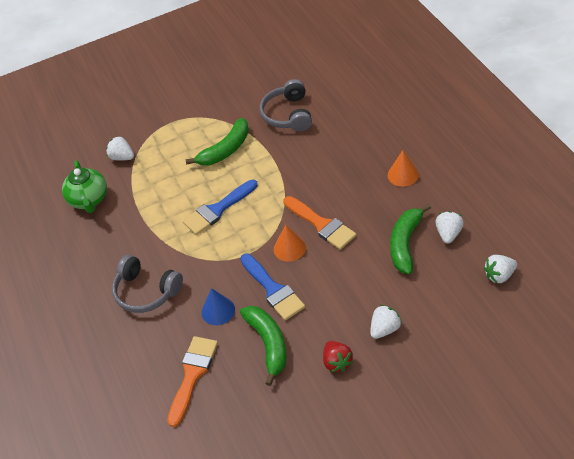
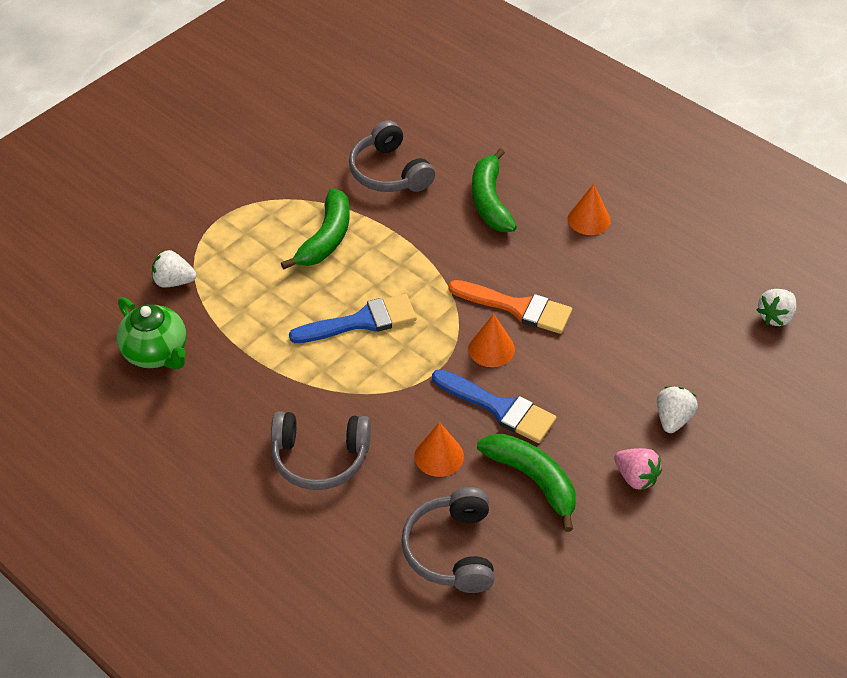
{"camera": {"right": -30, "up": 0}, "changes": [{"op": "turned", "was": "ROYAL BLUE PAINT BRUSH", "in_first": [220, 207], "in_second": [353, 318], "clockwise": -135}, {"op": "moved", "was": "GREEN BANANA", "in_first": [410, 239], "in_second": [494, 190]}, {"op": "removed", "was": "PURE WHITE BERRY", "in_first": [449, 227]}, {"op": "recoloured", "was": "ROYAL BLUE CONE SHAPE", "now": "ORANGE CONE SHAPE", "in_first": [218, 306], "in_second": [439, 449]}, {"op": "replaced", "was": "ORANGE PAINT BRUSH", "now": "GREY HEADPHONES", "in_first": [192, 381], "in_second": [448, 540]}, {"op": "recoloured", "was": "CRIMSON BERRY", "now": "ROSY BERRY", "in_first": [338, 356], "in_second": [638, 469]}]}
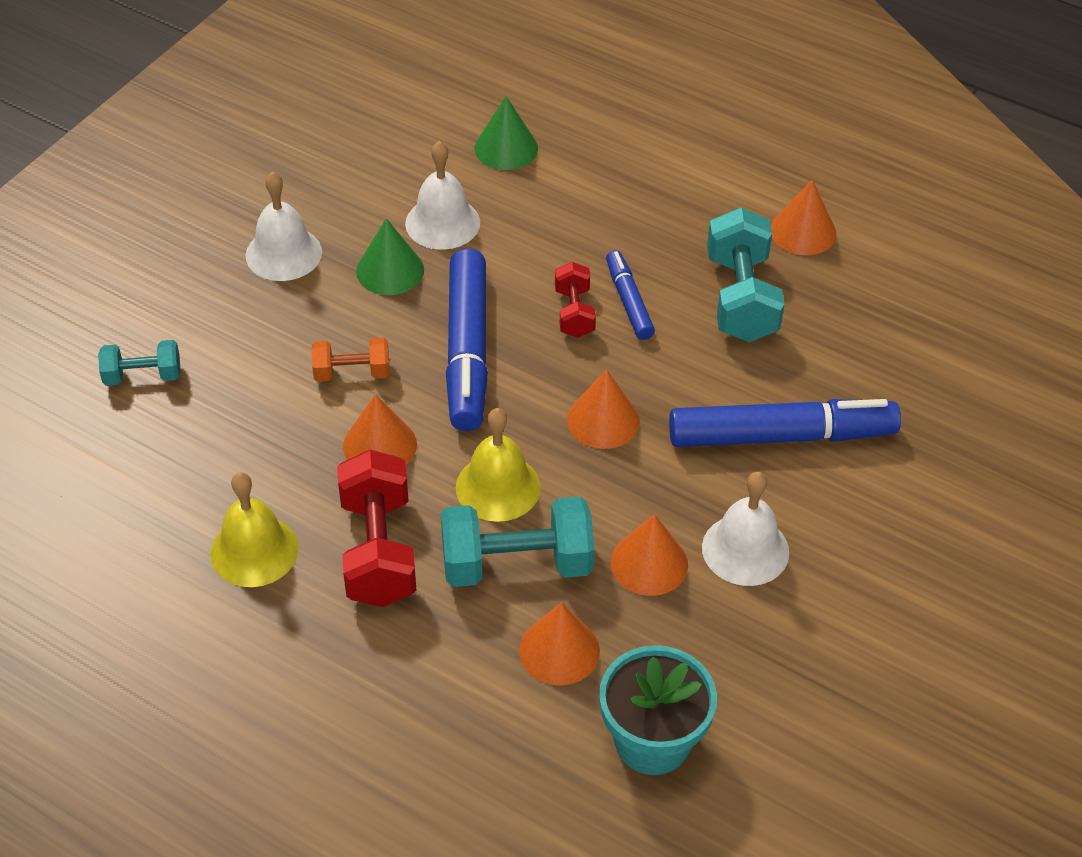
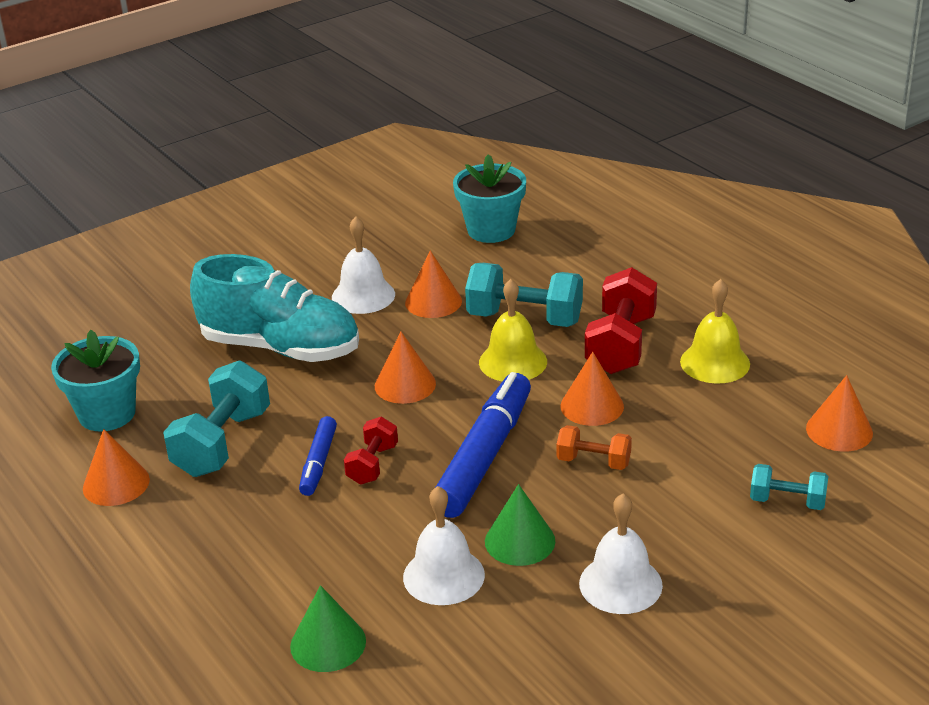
{"camera": {"right": -155, "up": -15}, "changes": [{"op": "replaced", "was": "ROYAL BLUE FELT PEN", "now": "TURQUOISE SNEAKER", "in_first": [785, 423], "in_second": [274, 308]}, {"op": "moved", "was": "ORANGE CONE SHAPE", "in_first": [559, 644], "in_second": [839, 413]}, {"op": "added", "now": "TURQUOISE FLOWER POT", "in_second": [95, 381]}]}
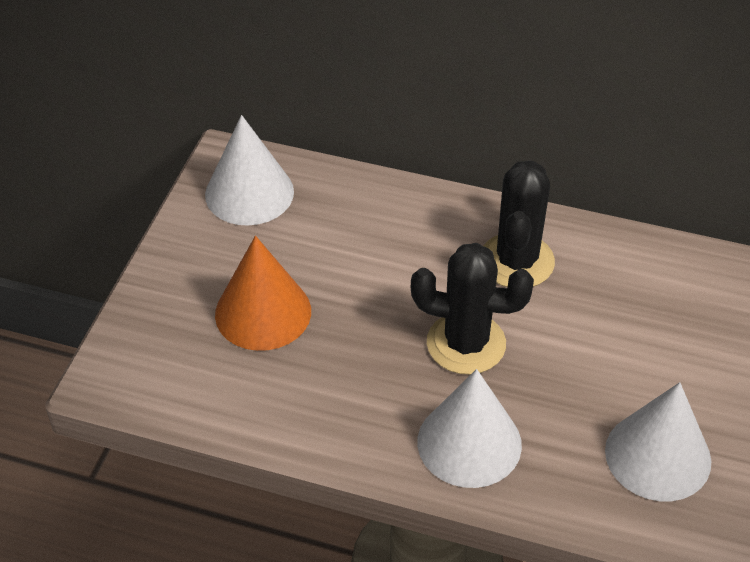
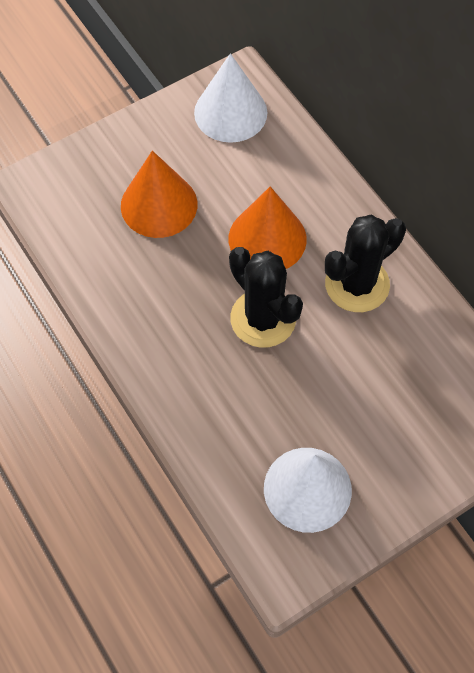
{"camera": {"right": 40, "up": 15}, "changes": [{"op": "removed", "was": "PURE WHITE CONE SHAPE", "in_first": [469, 428]}, {"op": "added", "now": "ORANGE CONE SHAPE", "in_second": [268, 227]}]}
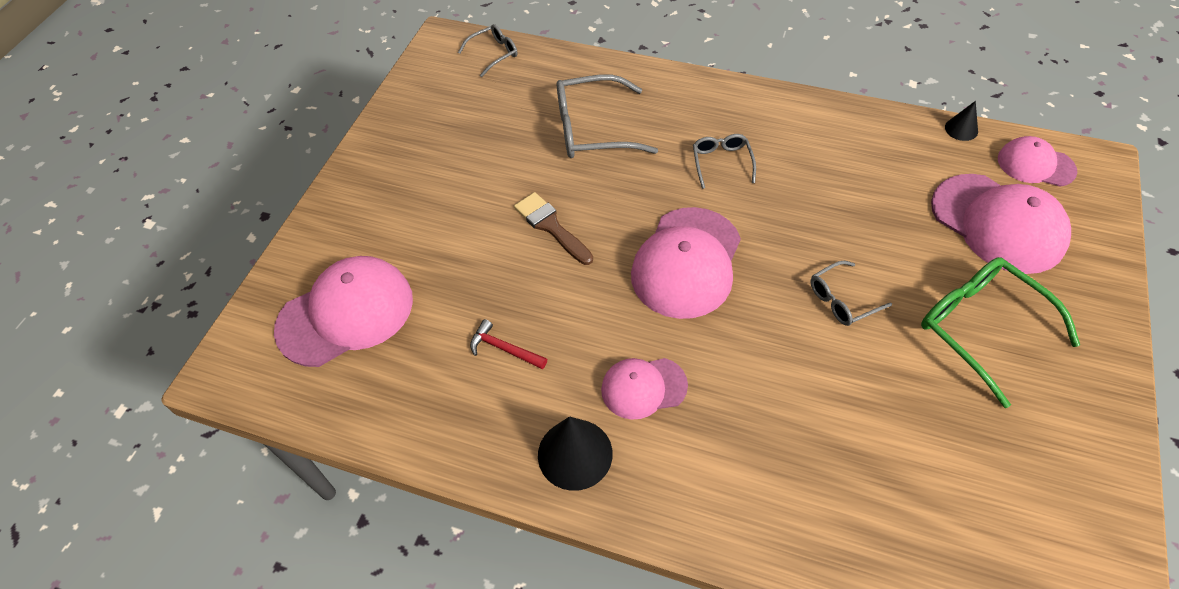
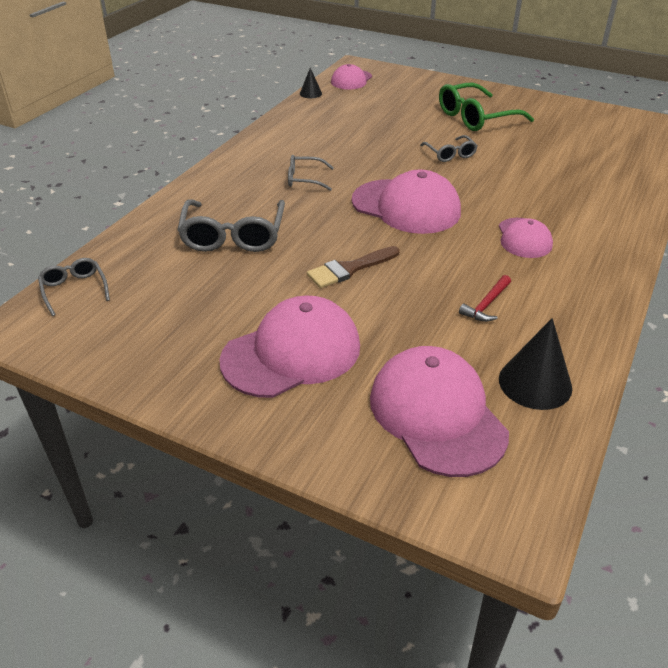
{"camera": {"right": -85, "up": -15}, "changes": [{"op": "moved", "was": "ROSY CAP", "in_first": [1001, 224], "in_second": [289, 346]}, {"op": "moved", "was": "JET-BLACK CONE SHAPE", "in_first": [575, 453], "in_second": [535, 364]}]}
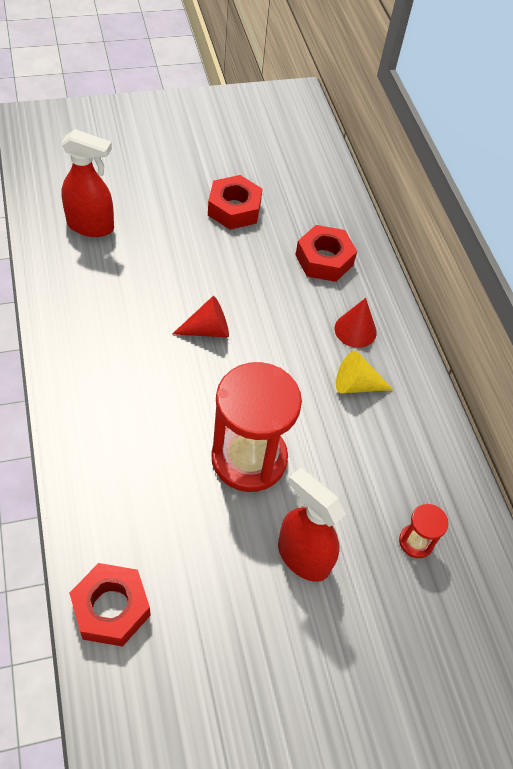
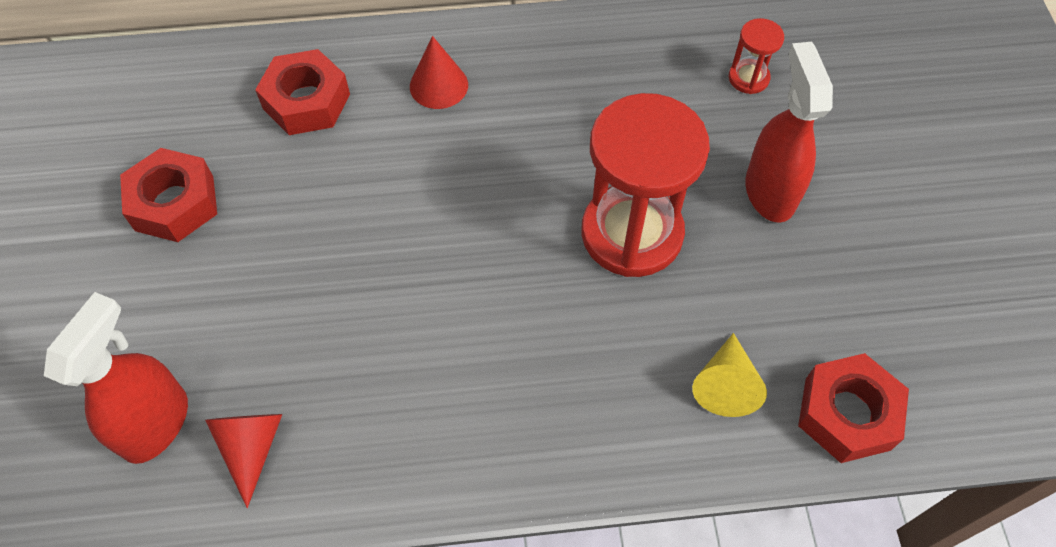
{"camera": {"right": -75, "up": 5}, "changes": [{"op": "moved", "was": "CRIMSON CONE SHAPE", "in_first": [200, 316], "in_second": [243, 461]}, {"op": "moved", "was": "BRIGHT YELLOW CONE SHAPE", "in_first": [364, 372], "in_second": [729, 375]}, {"op": "turned", "was": "CRIMSON SPRAY BOTTLE", "in_first": [312, 524], "in_second": [789, 132], "clockwise": 120}]}
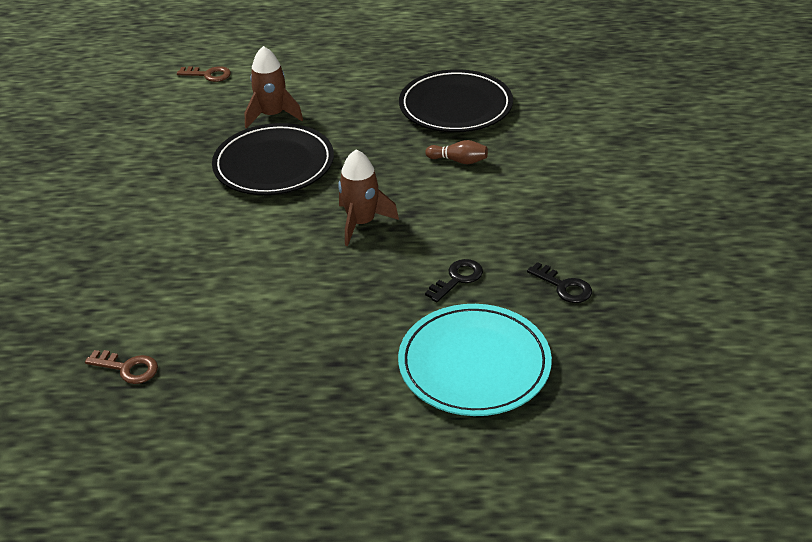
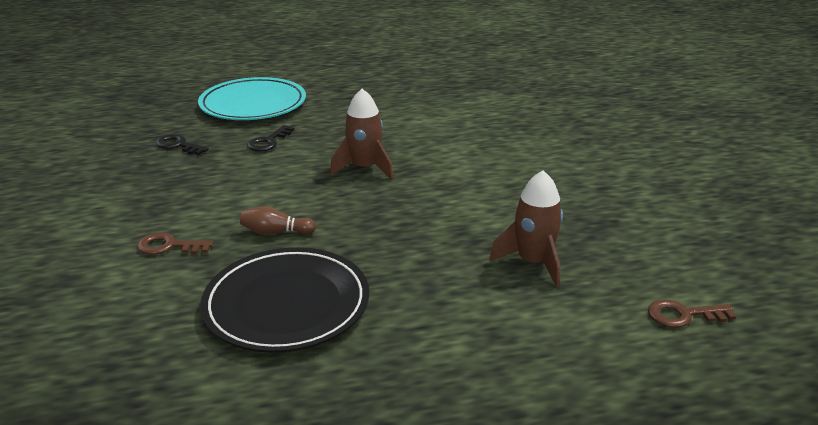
{"camera": {"right": 165, "up": -10}, "changes": [{"op": "removed", "was": "JET-BLACK DINNER PLATE", "in_first": [273, 159]}, {"op": "moved", "was": "DARK BROWN LATCHKEY", "in_first": [121, 367], "in_second": [175, 244]}]}
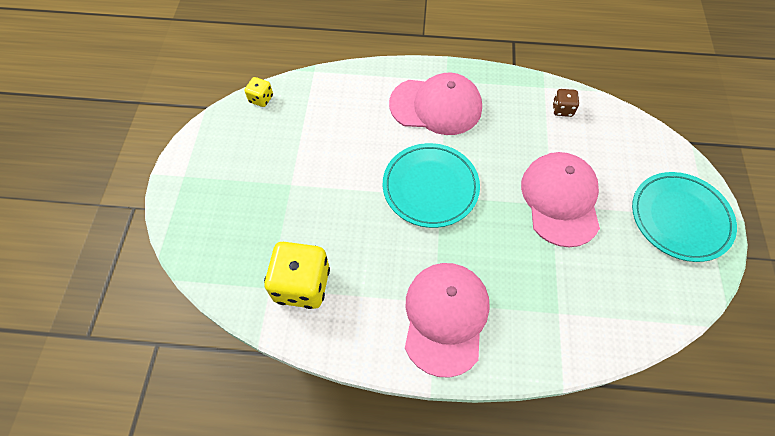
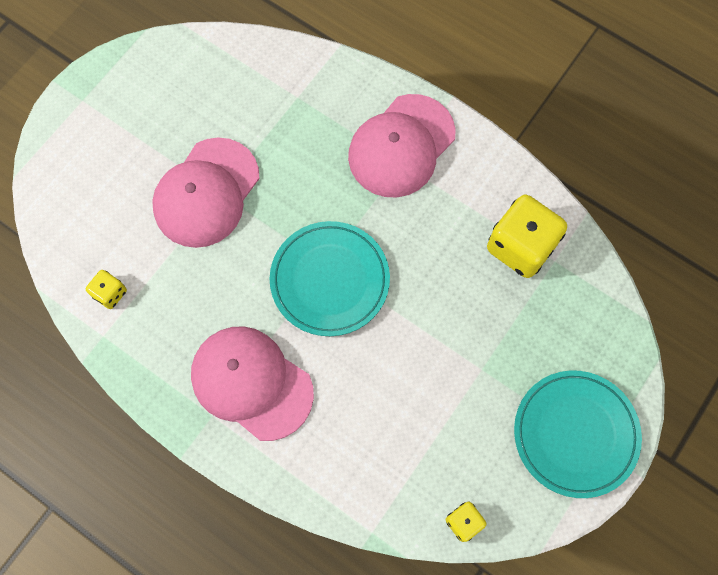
{"camera": {"right": -150, "up": 10}, "changes": [{"op": "recoloured", "was": "DARK BROWN DICE", "now": "BRIGHT YELLOW DICE", "in_first": [566, 103], "in_second": [106, 289]}, {"op": "moved", "was": "TURQUOISE DINNER PLATE", "in_first": [684, 217], "in_second": [578, 434]}]}
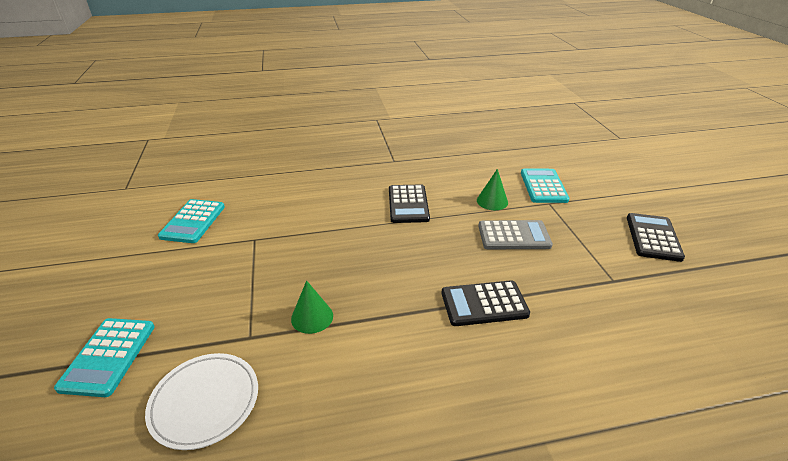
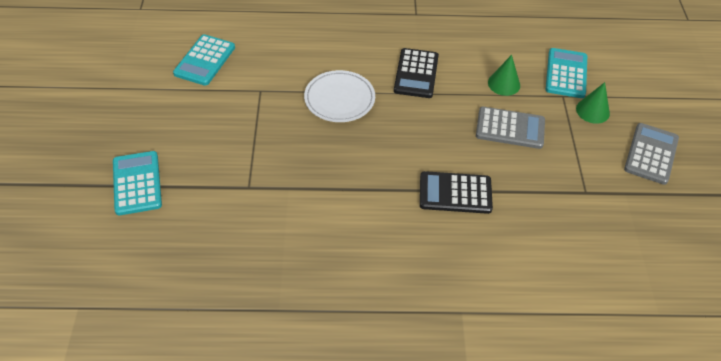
{"camera": {"right": 10, "up": 15}, "changes": [{"op": "recoloured", "was": "JET-BLACK POCKET CALCULATOR", "now": "GREY POCKET CALCULATOR", "in_first": [656, 237], "in_second": [651, 154]}, {"op": "moved", "was": "GREEN CONE SHAPE", "in_first": [312, 307], "in_second": [593, 103]}, {"op": "turned", "was": "TURQUOISE POCKET CALCULATOR", "in_first": [104, 357], "in_second": [137, 183], "clockwise": 150}, {"op": "moved", "was": "PURE WHITE DINNER PLATE", "in_first": [201, 401], "in_second": [339, 96]}]}
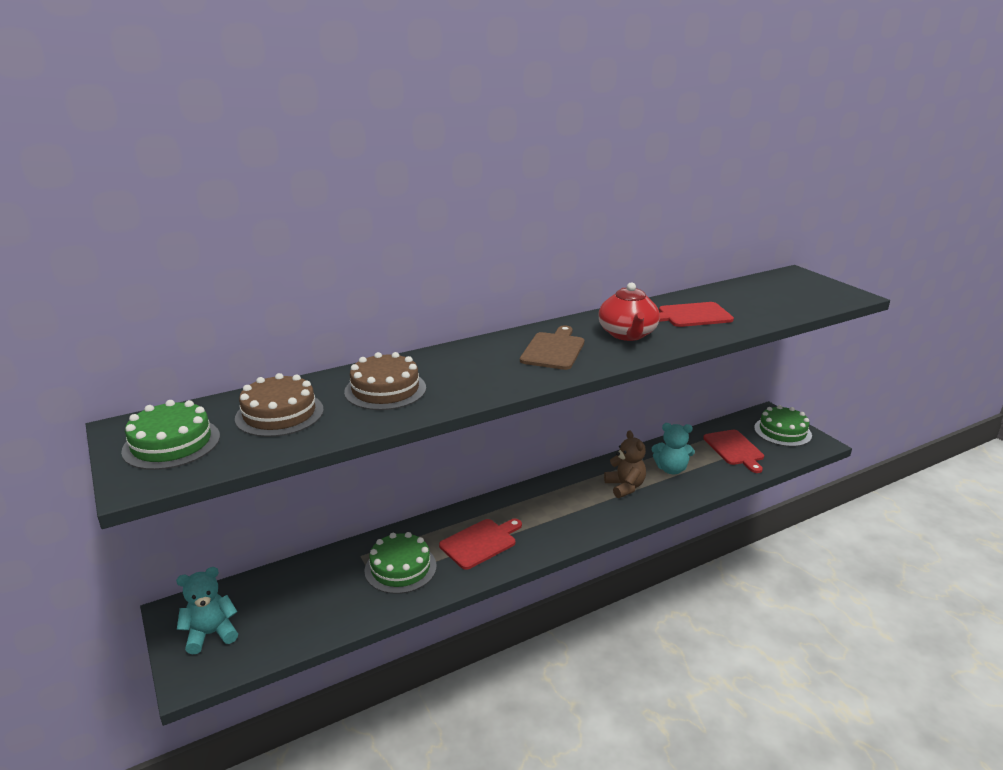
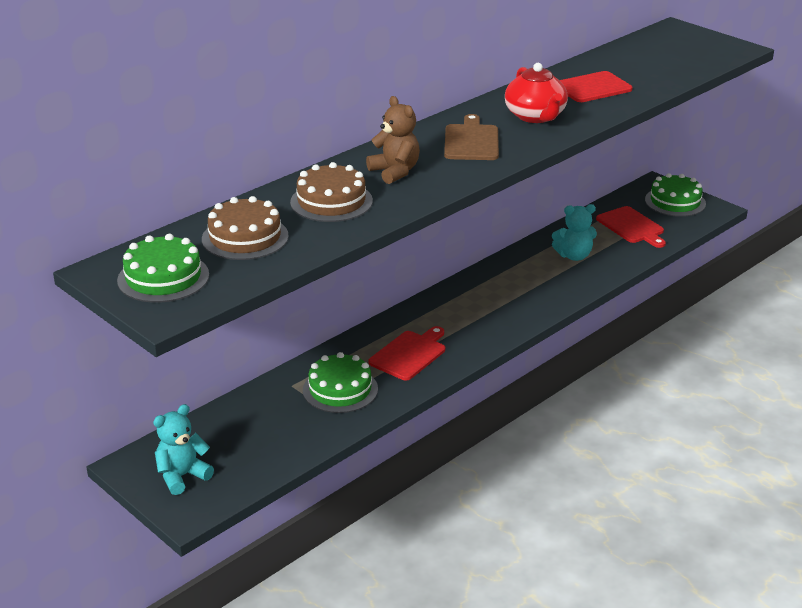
{"camera": {"right": -15, "up": 5}, "changes": [{"op": "moved", "was": "DARK BROWN TEDDY", "in_first": [625, 464], "in_second": [393, 140]}]}
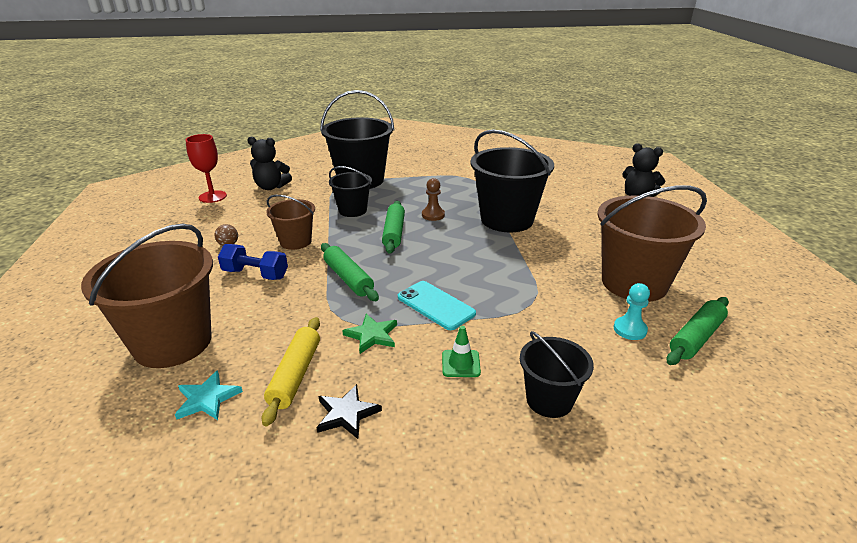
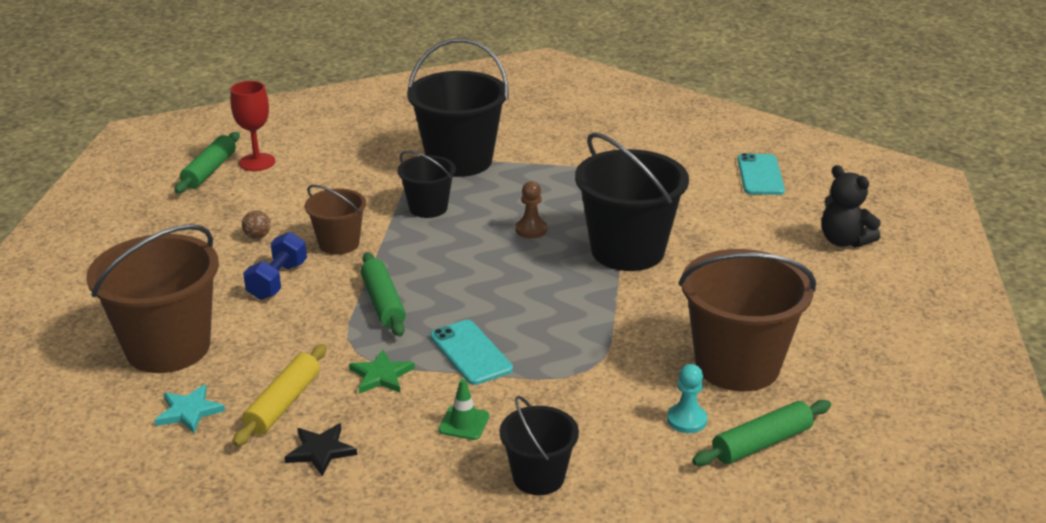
{"camera": {"right": 15, "up": 0}, "changes": [{"op": "removed", "was": "JET-BLACK TEDDY", "in_first": [269, 163]}, {"op": "moved", "was": "GREEN ROLLING PIN", "in_first": [393, 227], "in_second": [207, 162]}, {"op": "turned", "was": "ROYAL BLUE HAND WEIGHT", "in_first": [253, 262], "in_second": [275, 266], "clockwise": 75}, {"op": "added", "now": "TURQUOISE PHONE", "in_second": [761, 174]}]}
